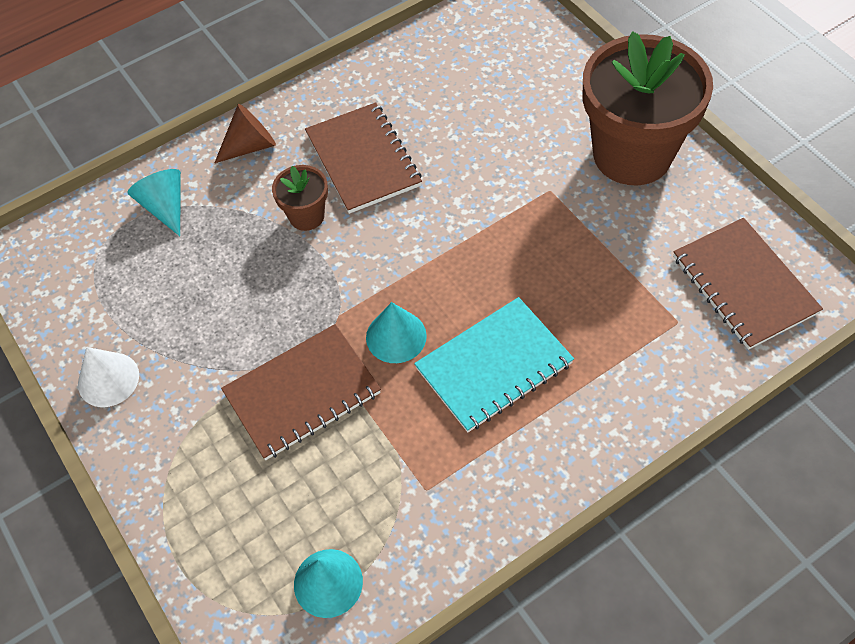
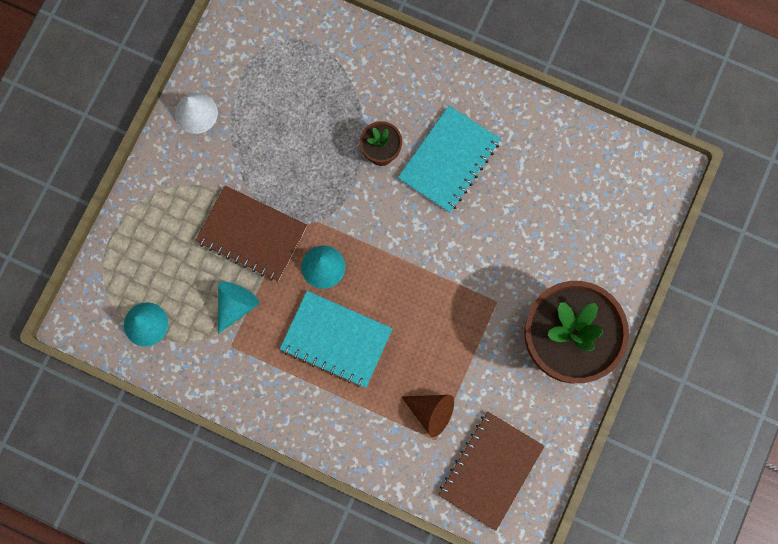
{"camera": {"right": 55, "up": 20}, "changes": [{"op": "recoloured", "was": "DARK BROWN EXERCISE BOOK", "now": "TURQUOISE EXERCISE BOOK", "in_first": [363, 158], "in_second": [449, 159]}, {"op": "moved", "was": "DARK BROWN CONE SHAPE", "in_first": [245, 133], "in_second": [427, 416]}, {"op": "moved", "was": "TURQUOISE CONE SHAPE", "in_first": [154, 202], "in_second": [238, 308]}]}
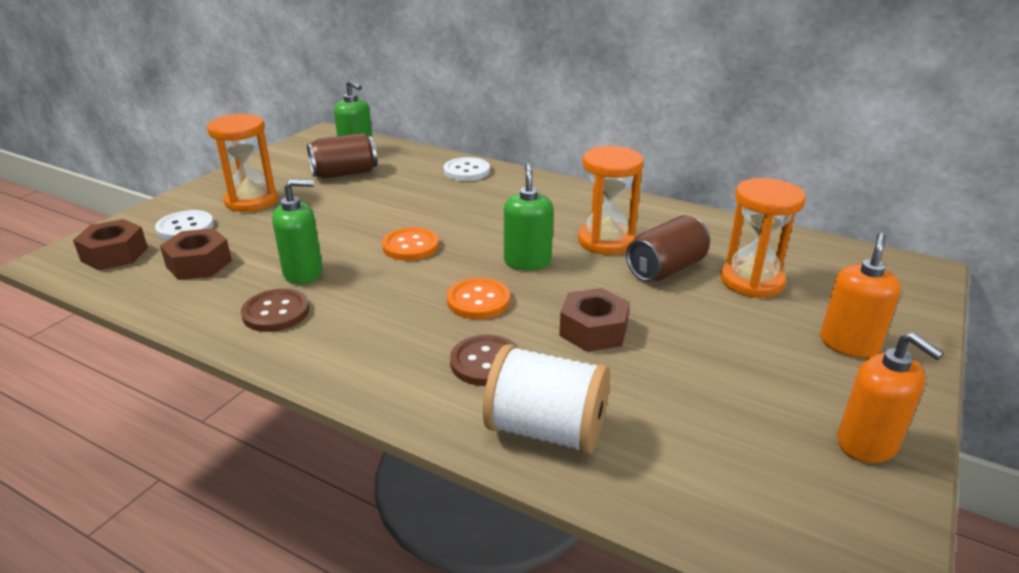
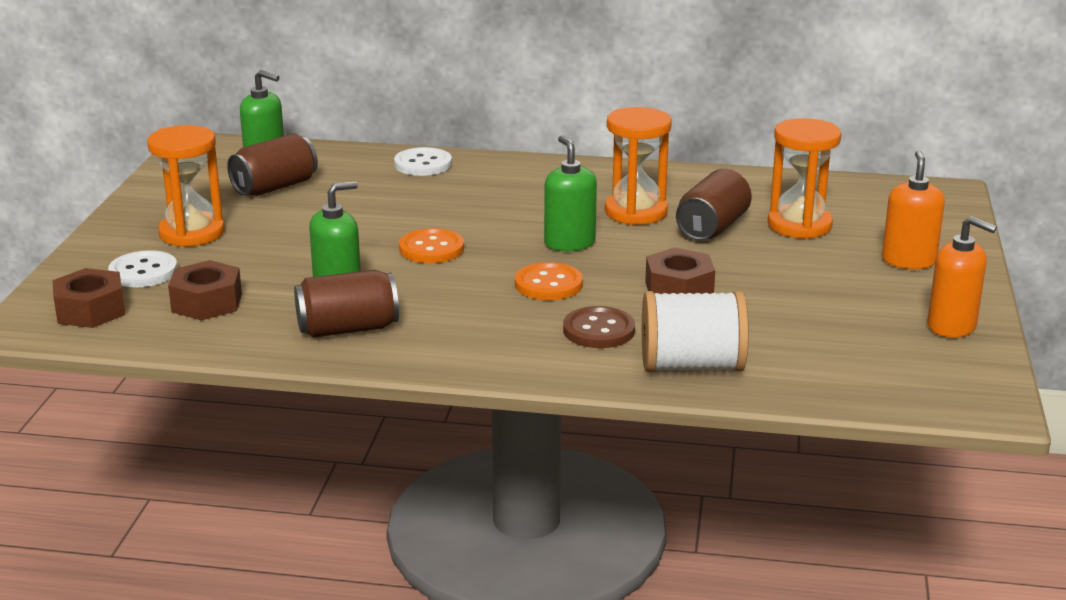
{"camera": {"right": -20, "up": -5}, "changes": [{"op": "replaced", "was": "DARK BROWN SEWING BUTTON", "now": "DARK BROWN TIN", "in_first": [275, 310], "in_second": [346, 304]}]}
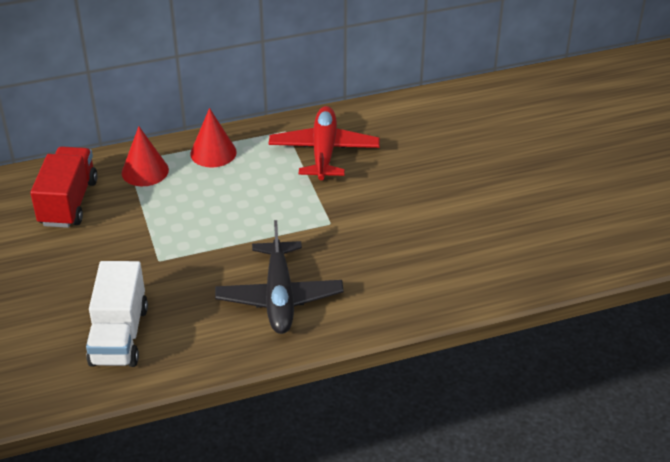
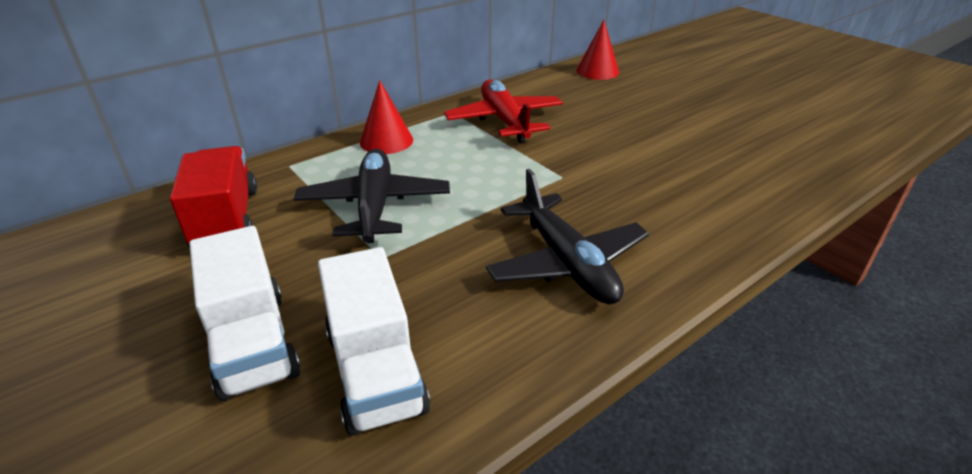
{"camera": {"right": -20, "up": -5}, "changes": [{"op": "moved", "was": "CRIMSON CONE SHAPE", "in_first": [145, 156], "in_second": [597, 50]}, {"op": "added", "now": "JET-BLACK TOY PLANE", "in_second": [372, 196]}, {"op": "added", "now": "PURE WHITE TOY TRUCK", "in_second": [245, 313]}]}
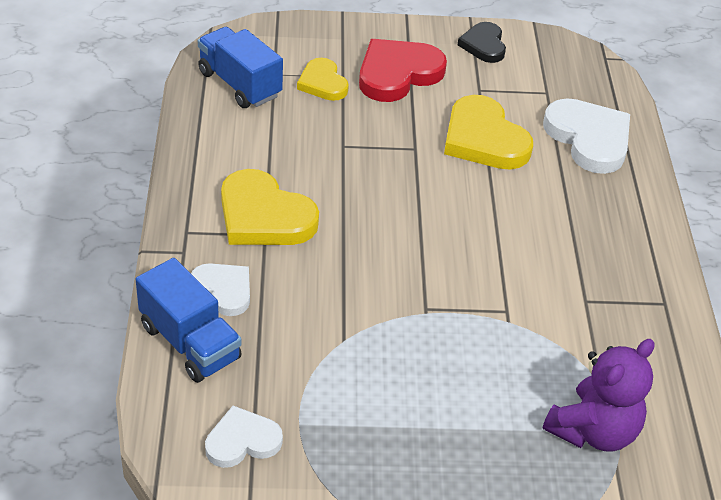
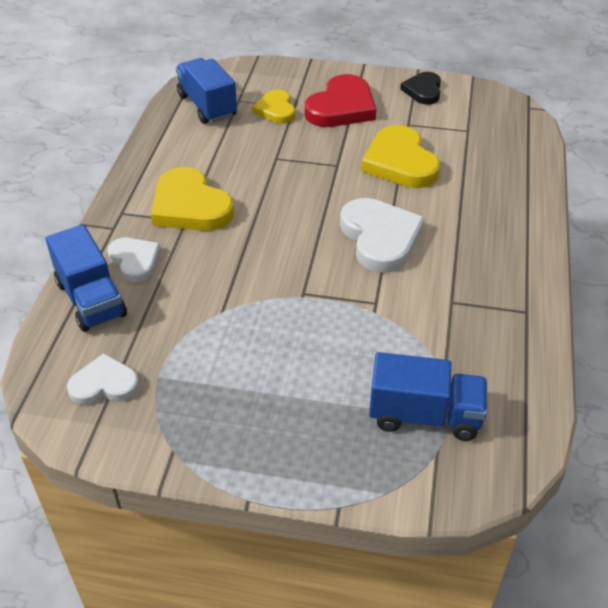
{"camera": {"right": 15, "up": 0}, "changes": [{"op": "turned", "was": "CRIMSON HEART SHAPE", "in_first": [403, 70], "in_second": [340, 100], "clockwise": 150}, {"op": "moved", "was": "PURE WHITE HEART SHAPE", "in_first": [586, 136], "in_second": [382, 235]}, {"op": "replaced", "was": "VIOLET TEDDY", "now": "ROYAL BLUE TOY TRUCK", "in_first": [599, 395], "in_second": [428, 396]}]}
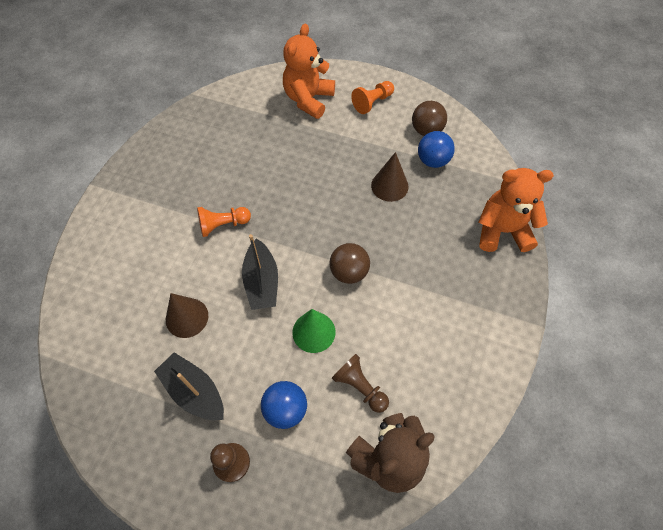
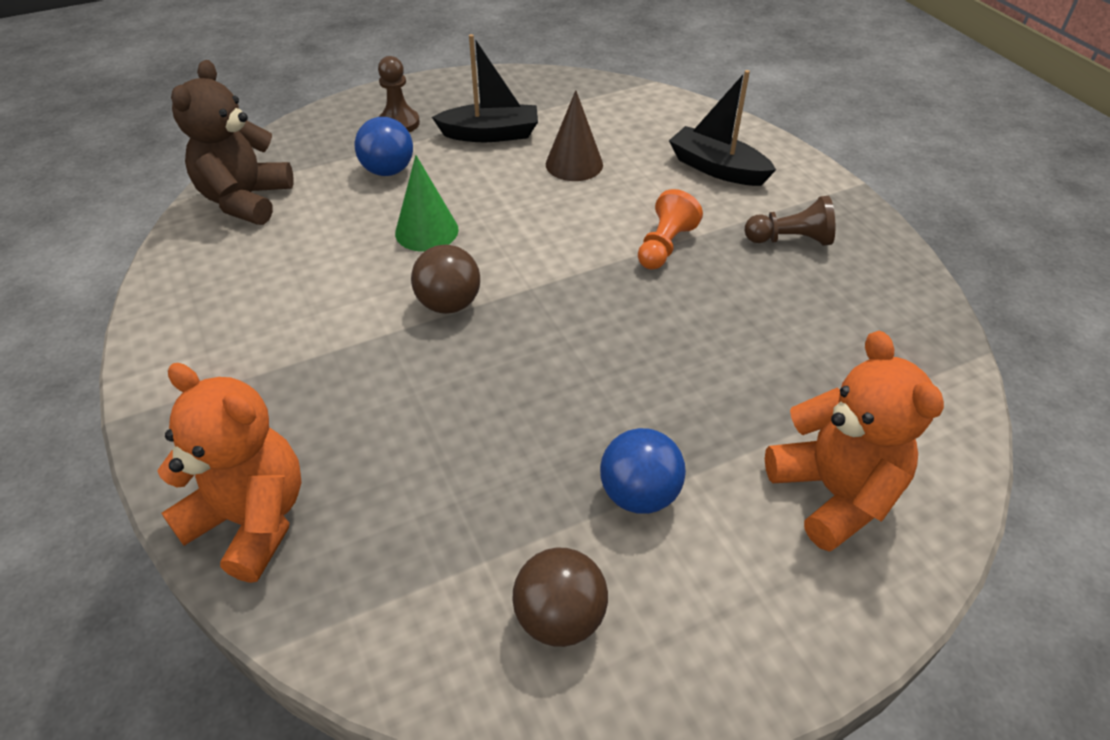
{"camera": {"right": 135, "up": -15}, "changes": [{"op": "removed", "was": "ORANGE GAME PAWN", "in_first": [372, 97]}, {"op": "moved", "was": "ROYAL BLUE BALL", "in_first": [436, 149], "in_second": [643, 471]}, {"op": "removed", "was": "DARK BROWN CONE SHAPE", "in_first": [389, 177]}, {"op": "turned", "was": "ORANGE TEDDY", "in_first": [516, 210], "in_second": [229, 473], "clockwise": -105}, {"op": "moved", "was": "JET-BLACK BOAT", "in_first": [260, 272], "in_second": [722, 128]}, {"op": "moved", "was": "DARK BROWN GAME PAWN", "in_first": [360, 383], "in_second": [790, 221]}]}
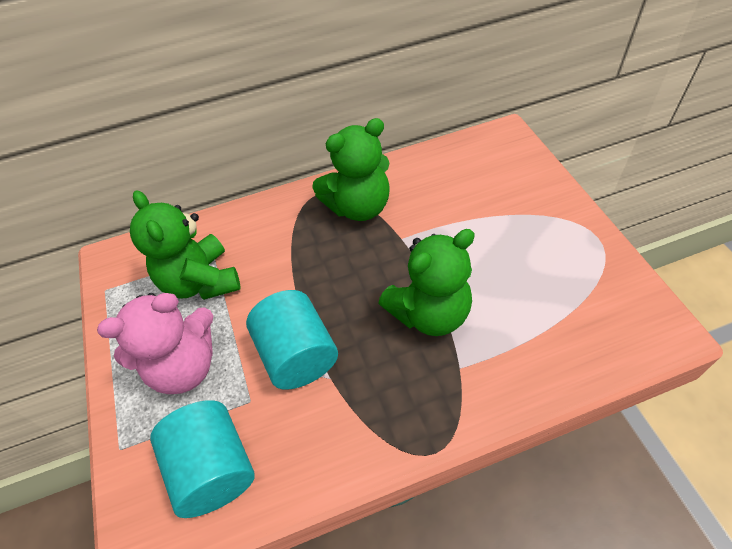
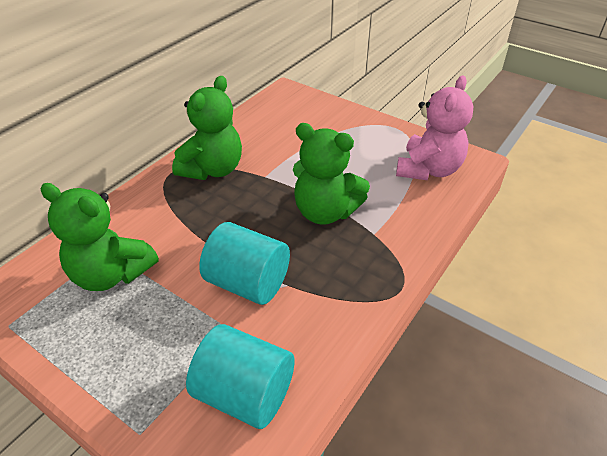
{"camera": {"right": -40, "up": -10}, "changes": [{"op": "turned", "was": "GREEN TEDDY", "in_first": [426, 282], "in_second": [331, 174], "clockwise": 90}, {"op": "moved", "was": "ROSY TEDDY", "in_first": [155, 343], "in_second": [434, 128]}]}
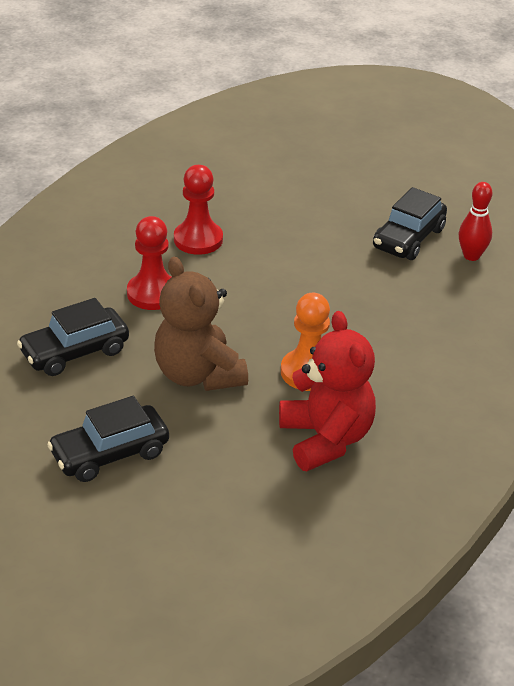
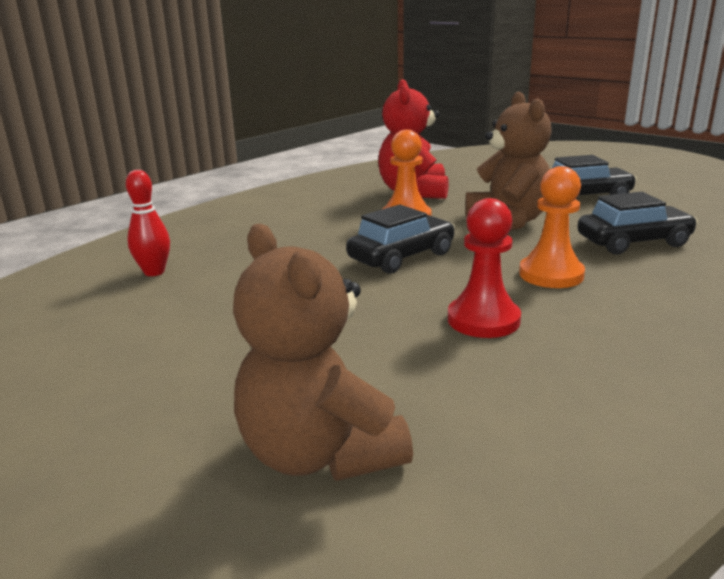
{"camera": {"right": -160, "up": -15}, "changes": [{"op": "moved", "was": "JET-BLACK AUTOMOBILE", "in_first": [410, 223], "in_second": [400, 239]}, {"op": "recoloured", "was": "CRIMSON GAME PAWN", "now": "ORANGE GAME PAWN", "in_first": [149, 263], "in_second": [552, 227]}, {"op": "added", "now": "DARK BROWN TEDDY", "in_second": [323, 352]}]}
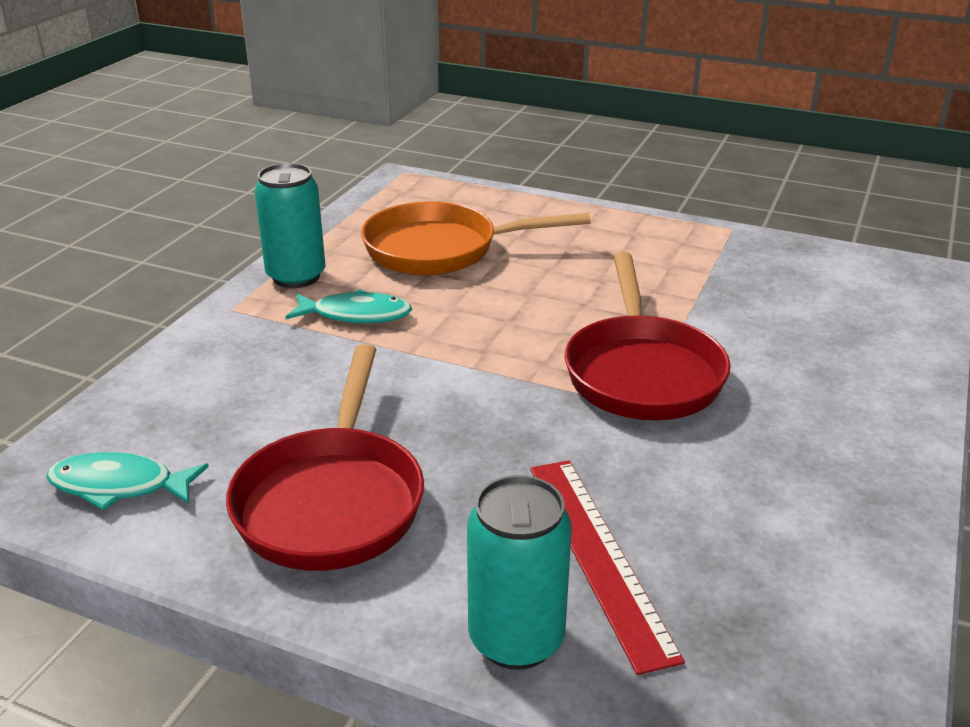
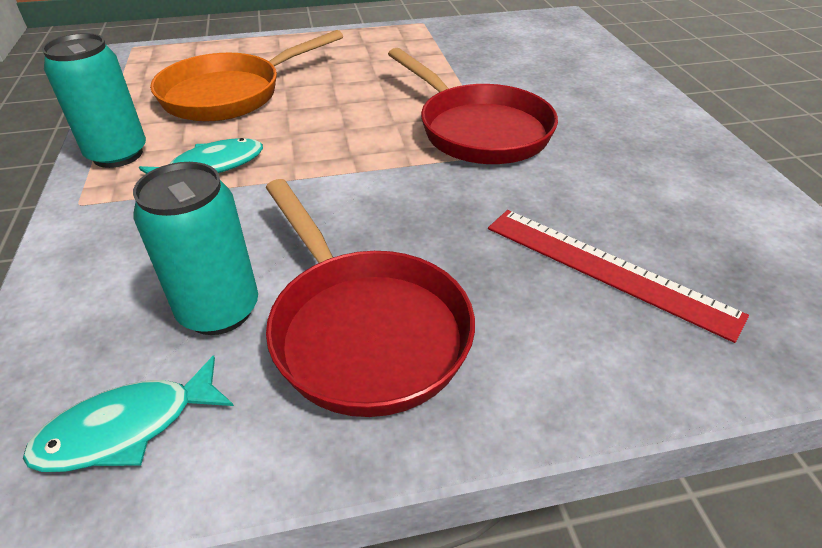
{"camera": {"right": -35, "up": 10}, "changes": [{"op": "moved", "was": "TURQUOISE TIN", "in_first": [519, 572], "in_second": [195, 248]}]}
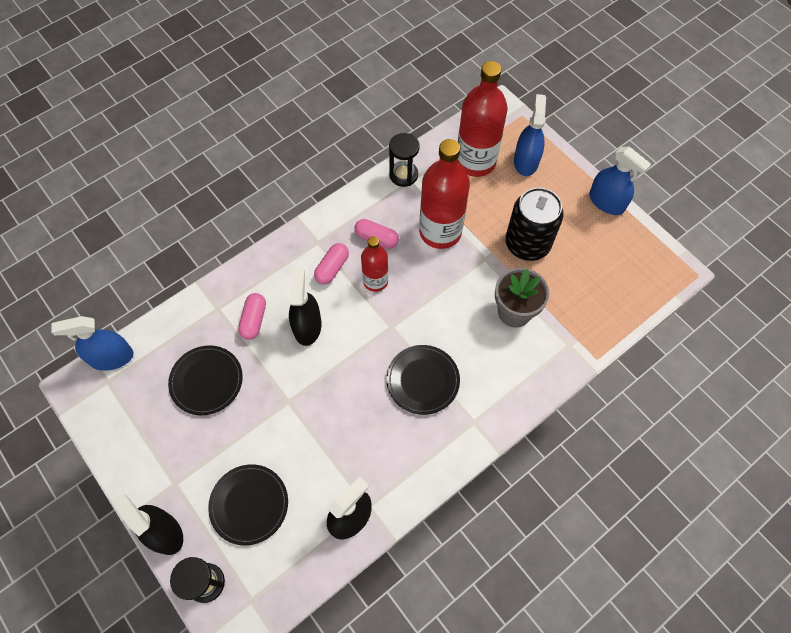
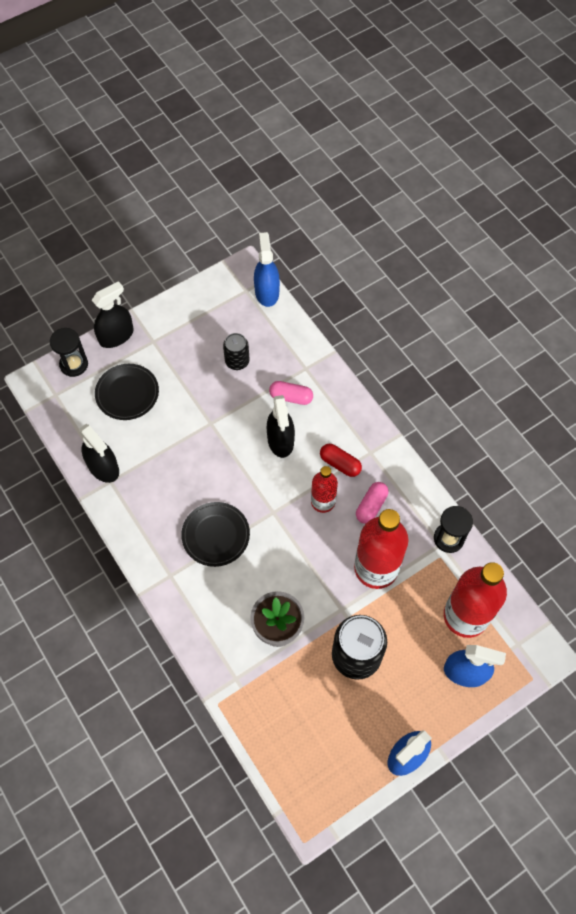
{"camera": {"right": 95, "up": 0}, "changes": [{"op": "recoloured", "was": "ROSY PILL SHAPE", "now": "CRIMSON PILL SHAPE", "in_first": [331, 264], "in_second": [341, 460]}, {"op": "turned", "was": "JET-BLACK SPRAY BOTTLE", "in_first": [305, 306], "in_second": [281, 426], "clockwise": 75}, {"op": "replaced", "was": "JET-BLACK DINNER PLATE", "now": "JET-BLACK TIN", "in_first": [205, 380], "in_second": [236, 351]}]}
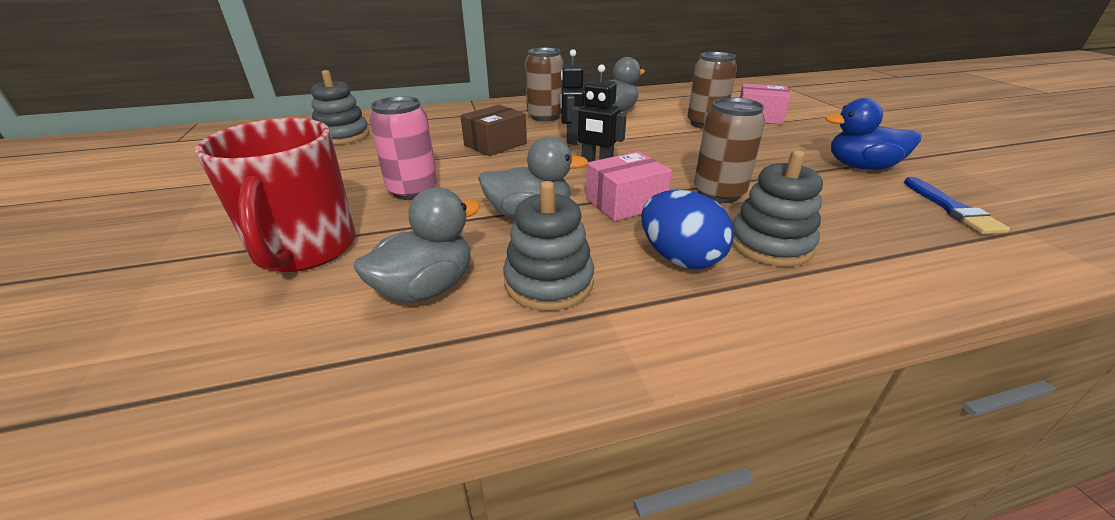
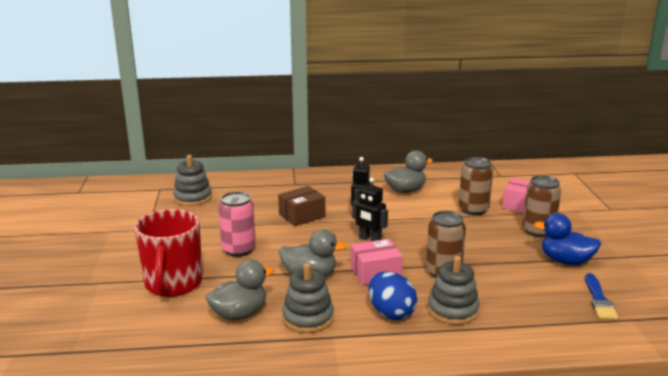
{"camera": {"right": 10, "up": -10}, "changes": [{"op": "moved", "was": "DARK BROWN TIN", "in_first": [544, 85], "in_second": [541, 206]}]}
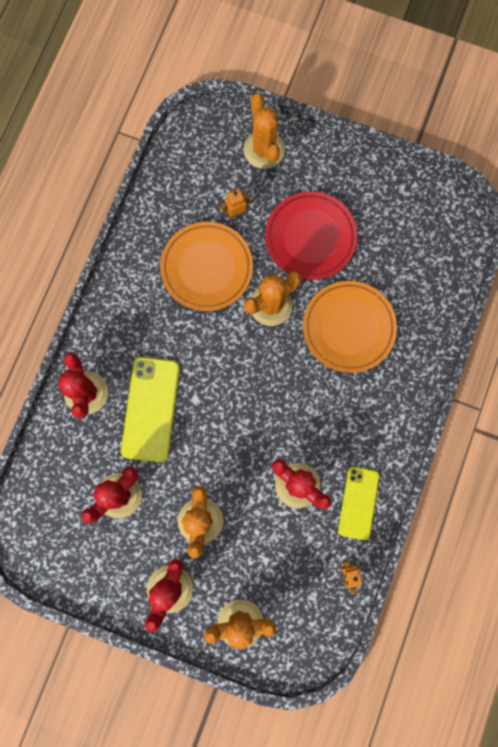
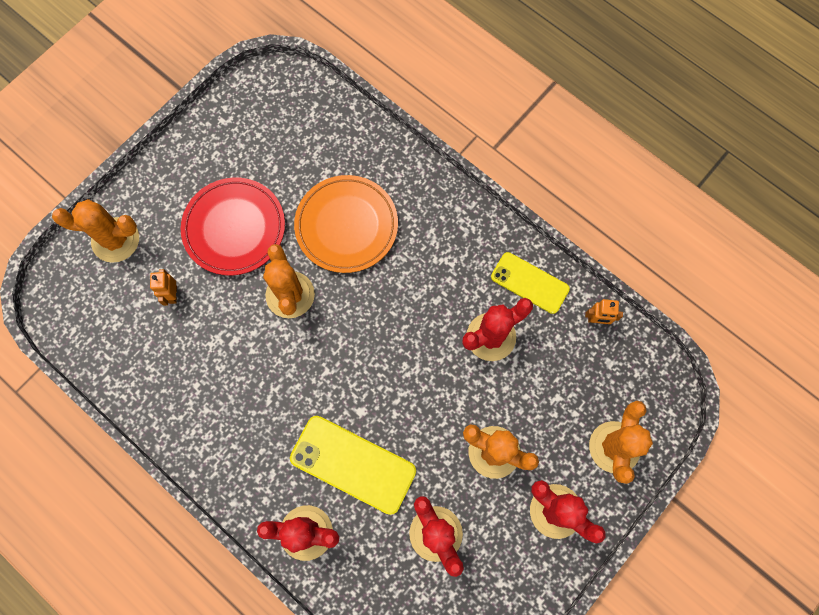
{"camera": {"right": -70, "up": -5}, "changes": [{"op": "removed", "was": "ORANGE DINNER PLATE", "in_first": [206, 266]}]}
